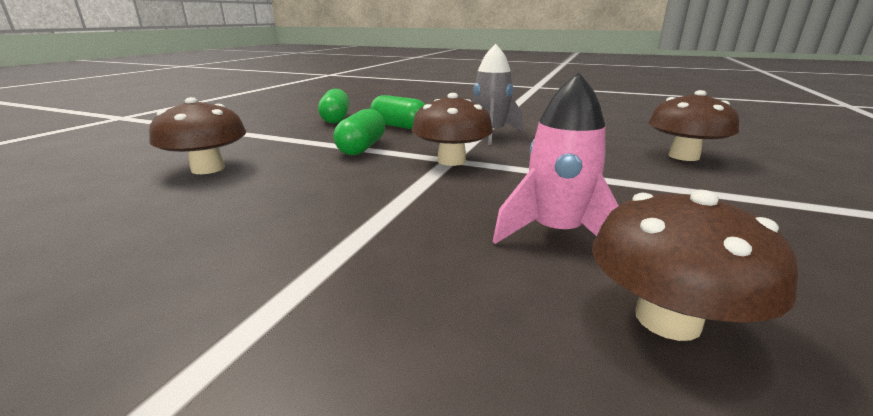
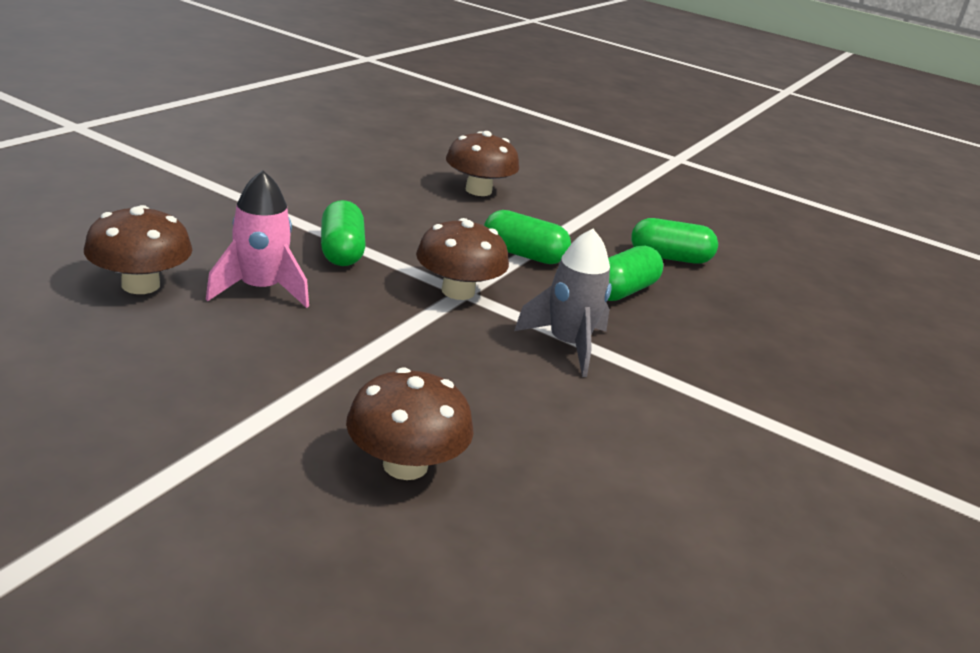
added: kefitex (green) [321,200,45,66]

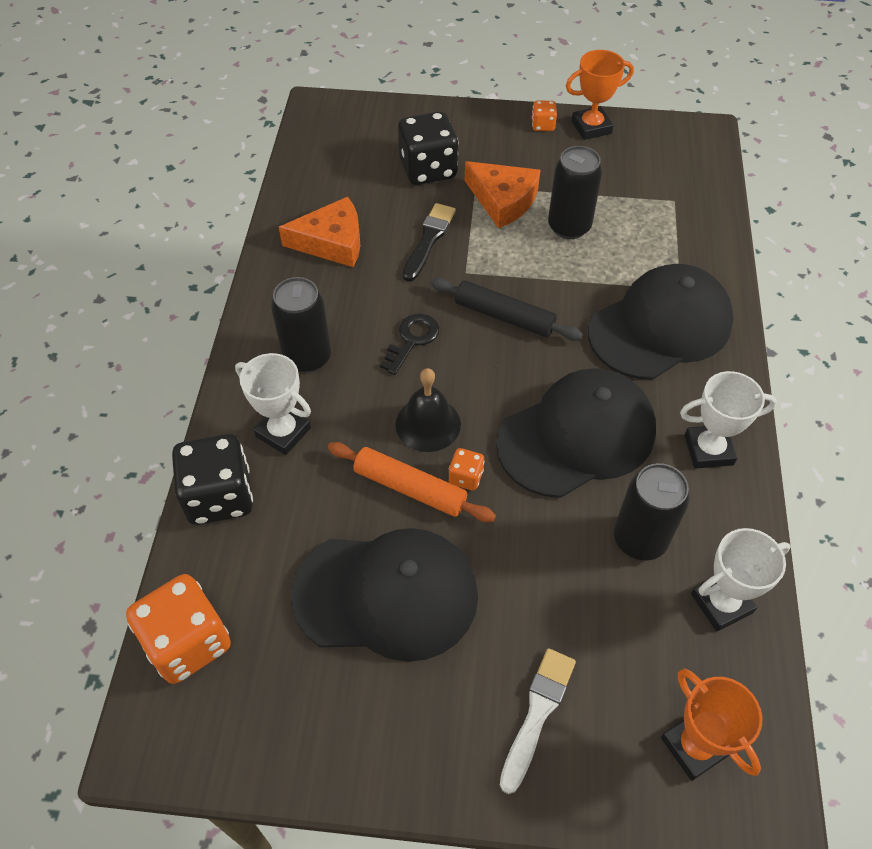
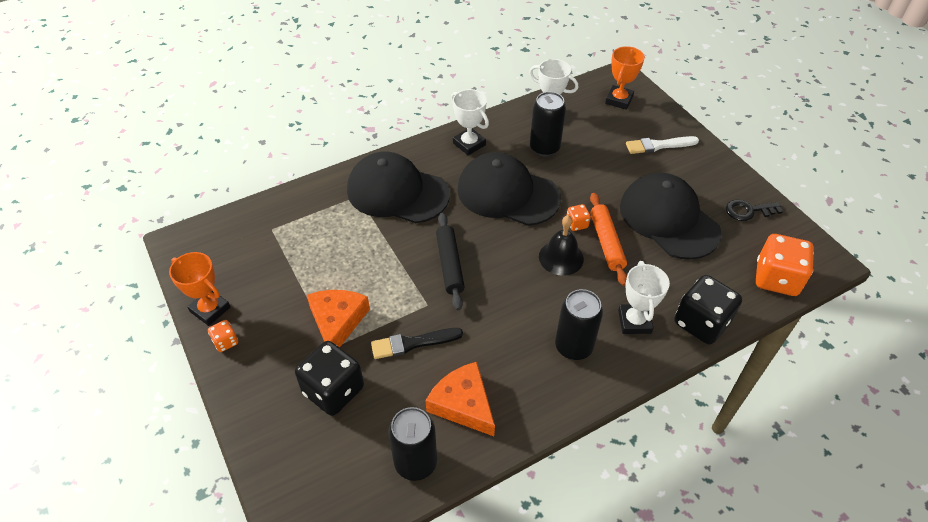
moved: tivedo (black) [380,313,59,62] to [726,199,57,22]; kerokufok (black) [548,146,55,93] to [388,407,49,74]

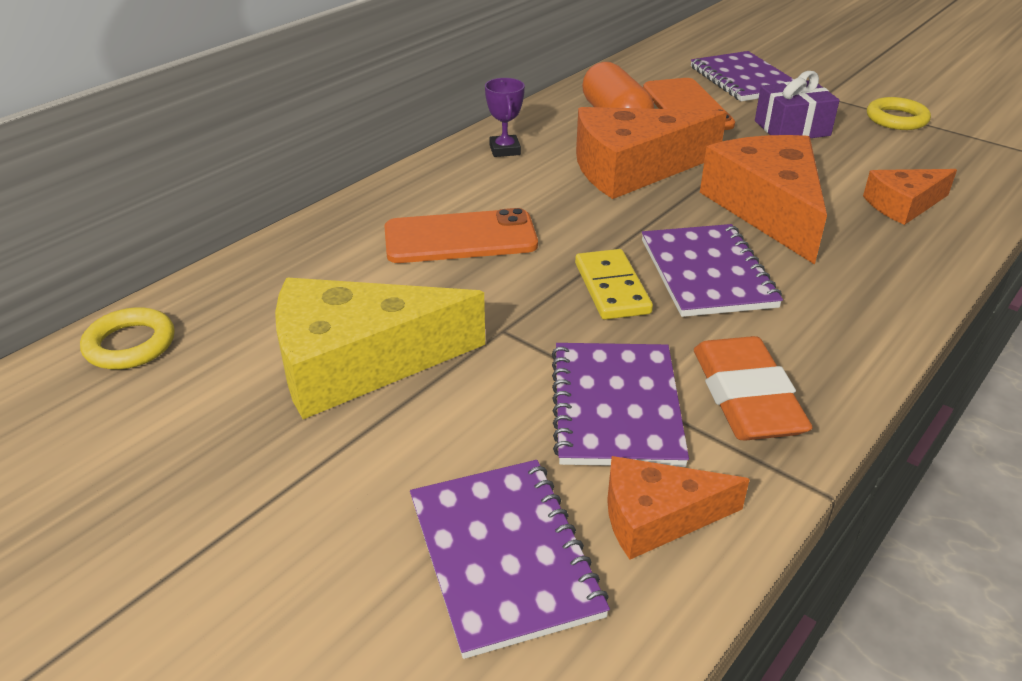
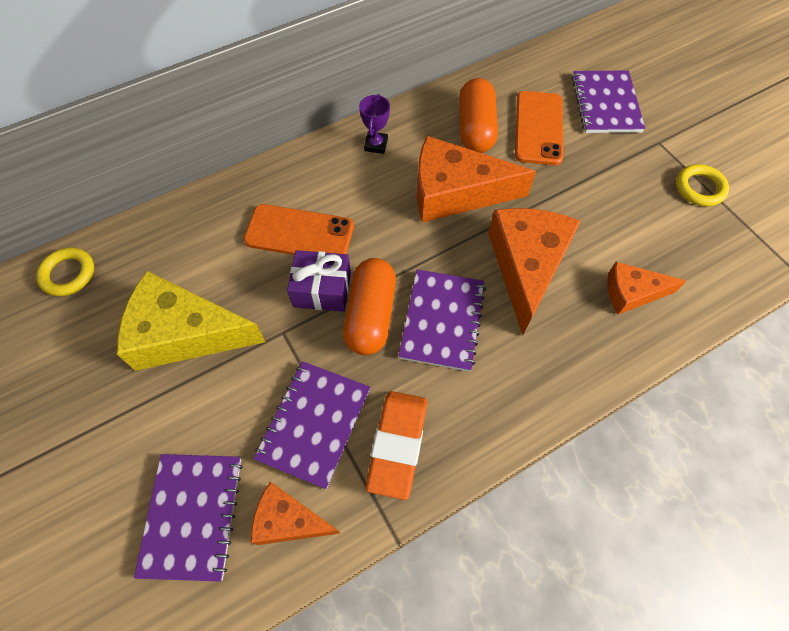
moved: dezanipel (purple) [755,71,85,67] to [287,250,64,62]
replaced: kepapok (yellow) [575,249,78,71] to kefitex (orange) [343,258,53,97]

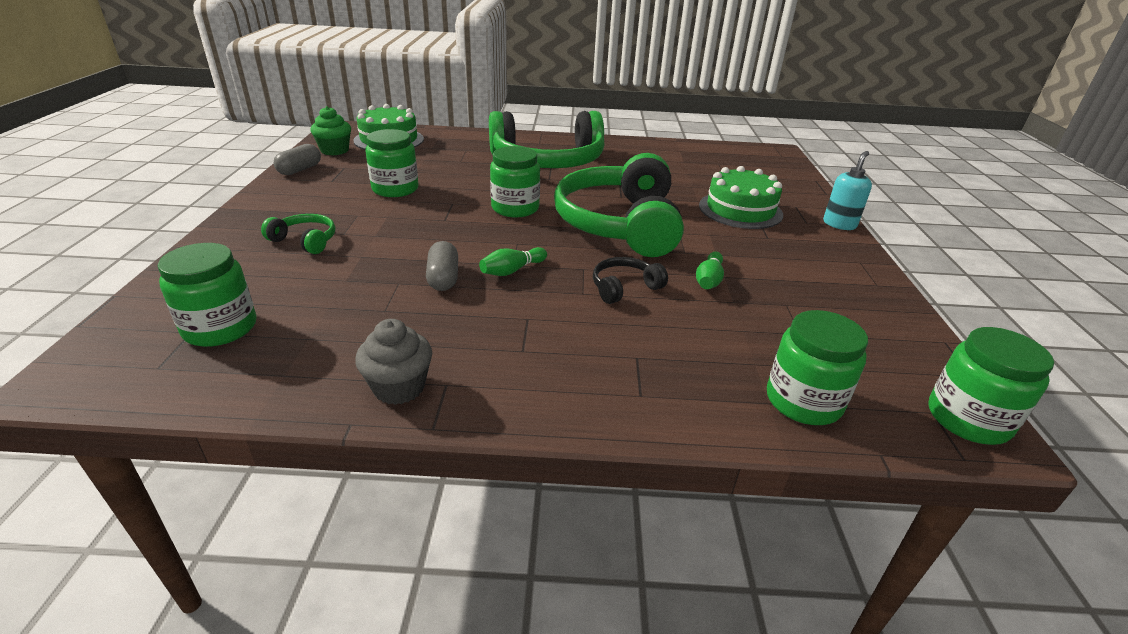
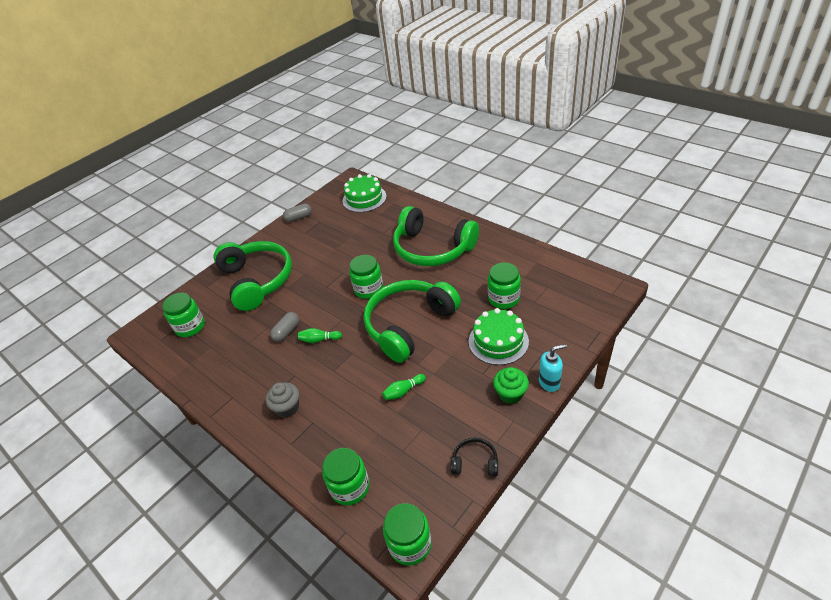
moved: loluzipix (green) [310,106,41,49] to [493,367,36,37]; loluzipix (grey) [355,319,77,86] to [265,382,34,36]; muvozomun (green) [365,129,54,68] to [488,262,33,47]; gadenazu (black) [593,257,75,47] to [451,437,47,40]
resized: gadenazu (green) [261,214,74,40] = [214,241,78,70] x2.43

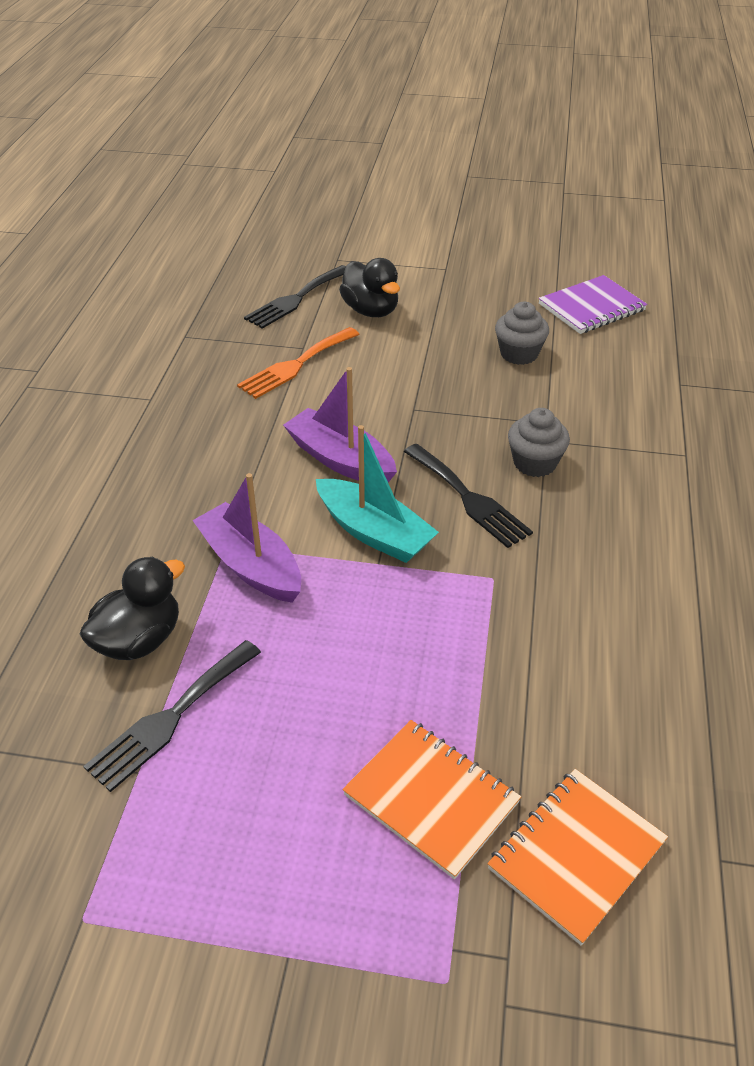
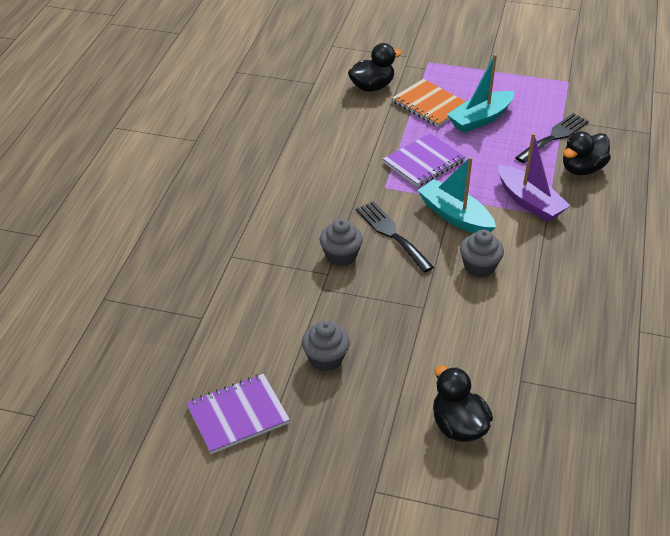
removed: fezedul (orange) [237,327,123,72]; fezedul (black) [244,265,102,64]
added: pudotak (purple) [383,133,82,54]; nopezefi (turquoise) [447,54,68,79]
replaced: nopezefi (purple) [283,367,114,116] to loluzipix (grey) [460,230,44,48]; pudotak (orange) [488,769,180,176] to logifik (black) [348,43,54,49]

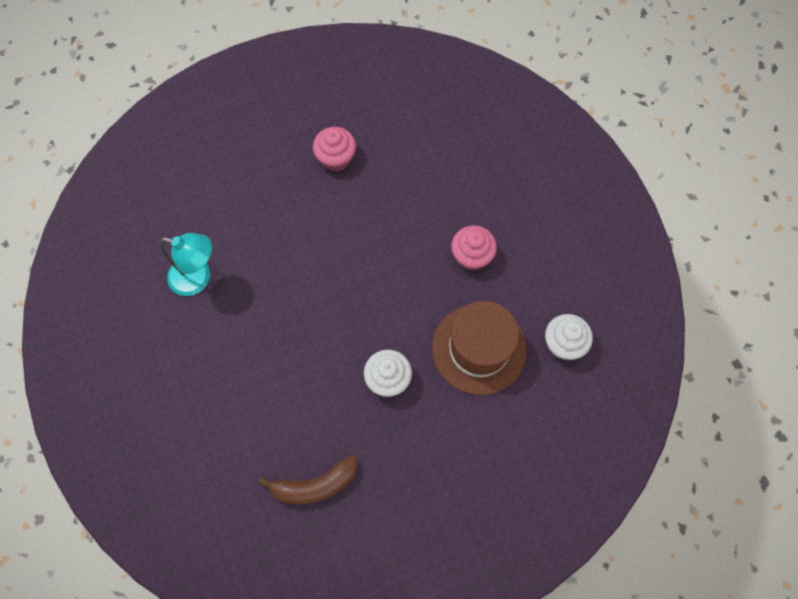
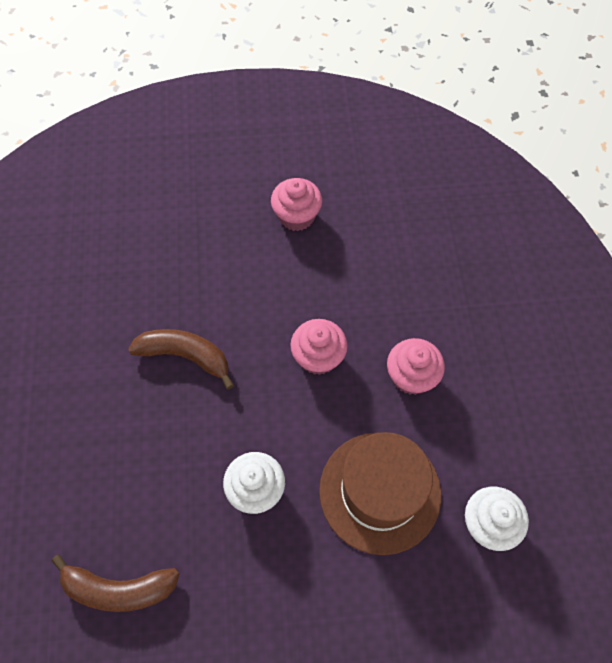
removed: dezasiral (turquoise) [159,233,53,63]
added: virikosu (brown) [128,329,106,60]; loluzipix (pink) [290,319,58,56]

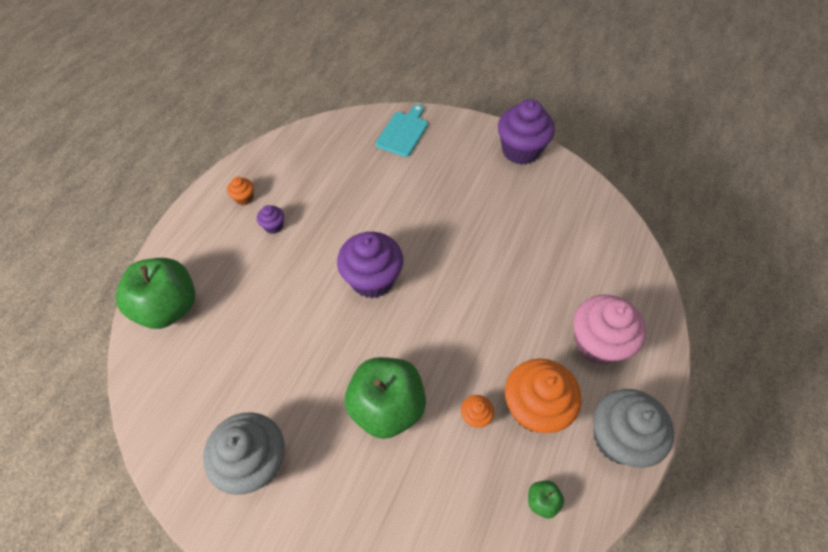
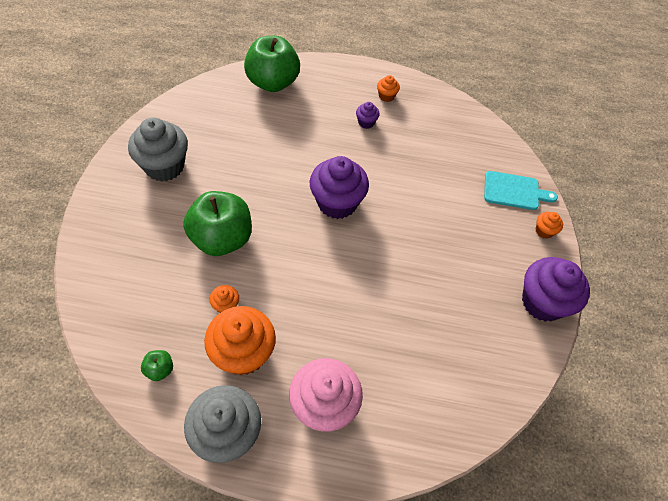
added: loluzipix (orange) [536,212,27,27]

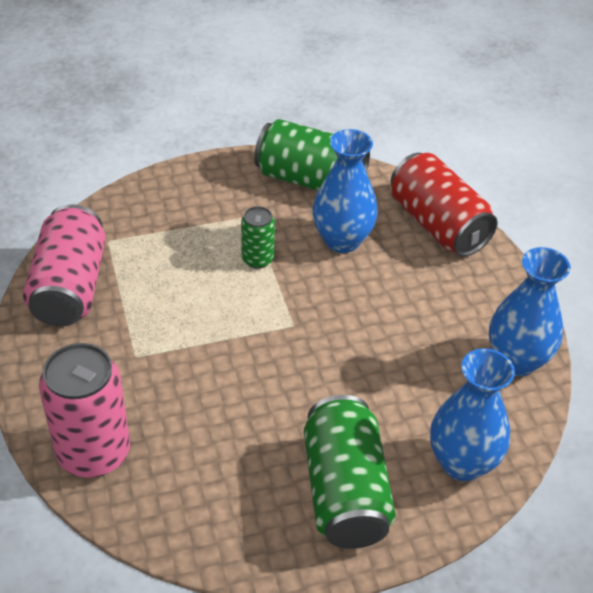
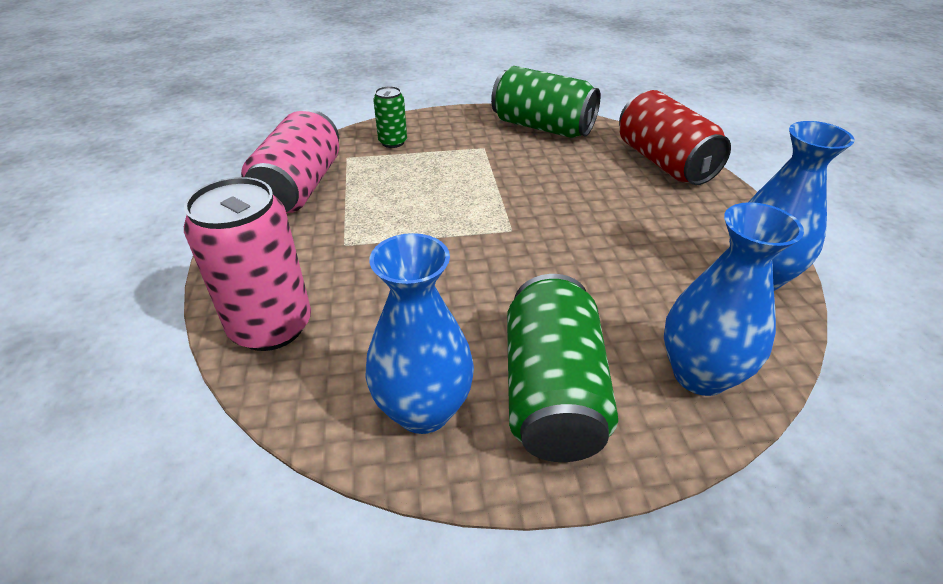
moved: kerokufok (green) [241,206,34,63] to [373,86,34,62]; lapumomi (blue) [313,129,65,124] to [365,233,109,201]

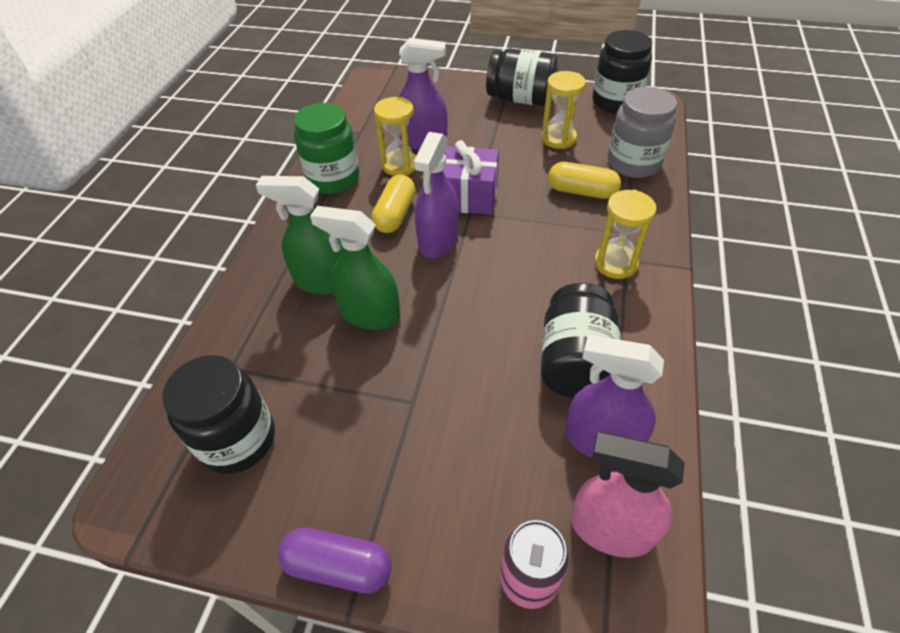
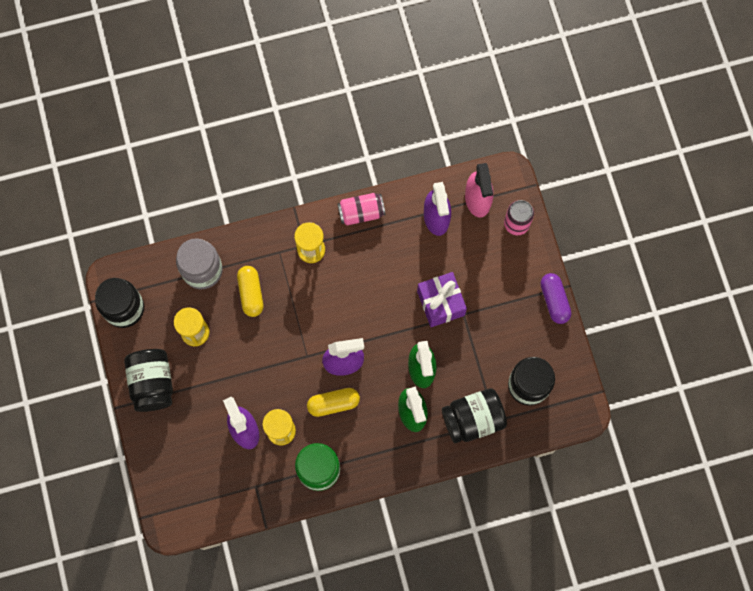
added: kerokufok (pink) [337,193,48,33]
moved: dezanipel (purple) [443,140,56,75] to [417,272,50,55]; muvozomun (black) [541,283,80,115] to [442,388,65,55]

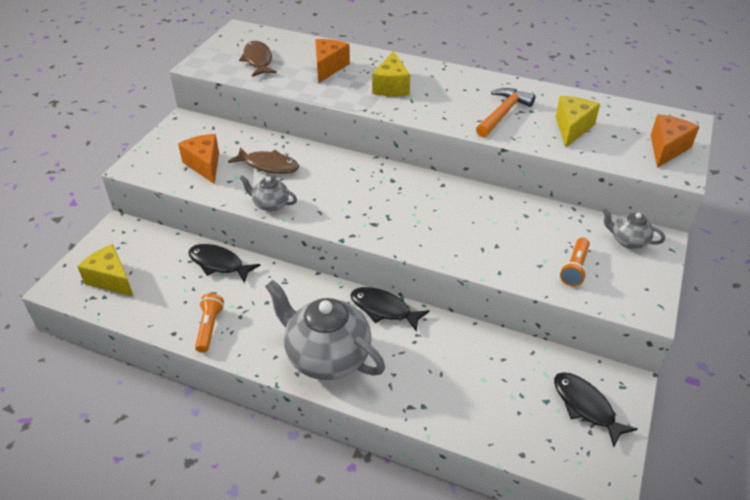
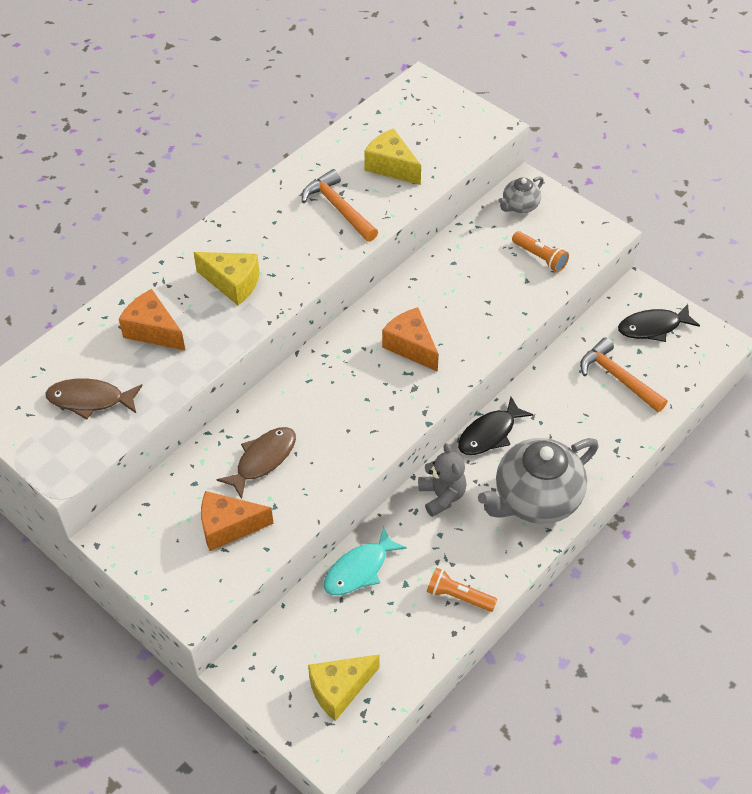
removed: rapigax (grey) [239,175,58,37]
added: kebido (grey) [418,443,48,74]; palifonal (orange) [580,337,88,75]
moved: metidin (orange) [651,114,49,54] to [382,307,57,65]
recoloured: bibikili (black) [189,244,71,39] to bibikili (turquoise) [324,526,83,69]

